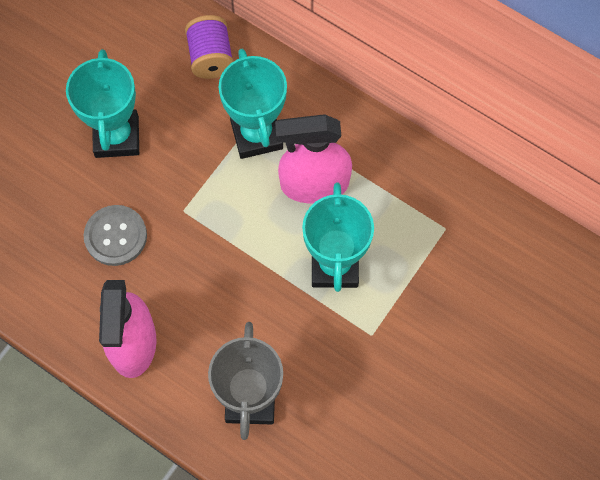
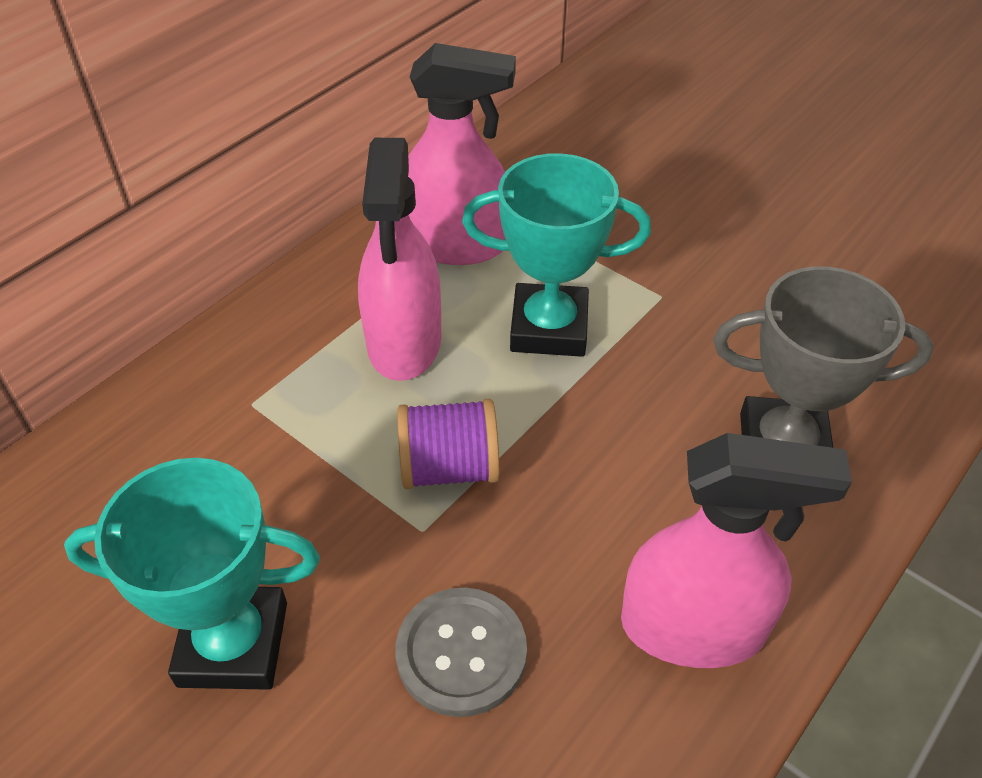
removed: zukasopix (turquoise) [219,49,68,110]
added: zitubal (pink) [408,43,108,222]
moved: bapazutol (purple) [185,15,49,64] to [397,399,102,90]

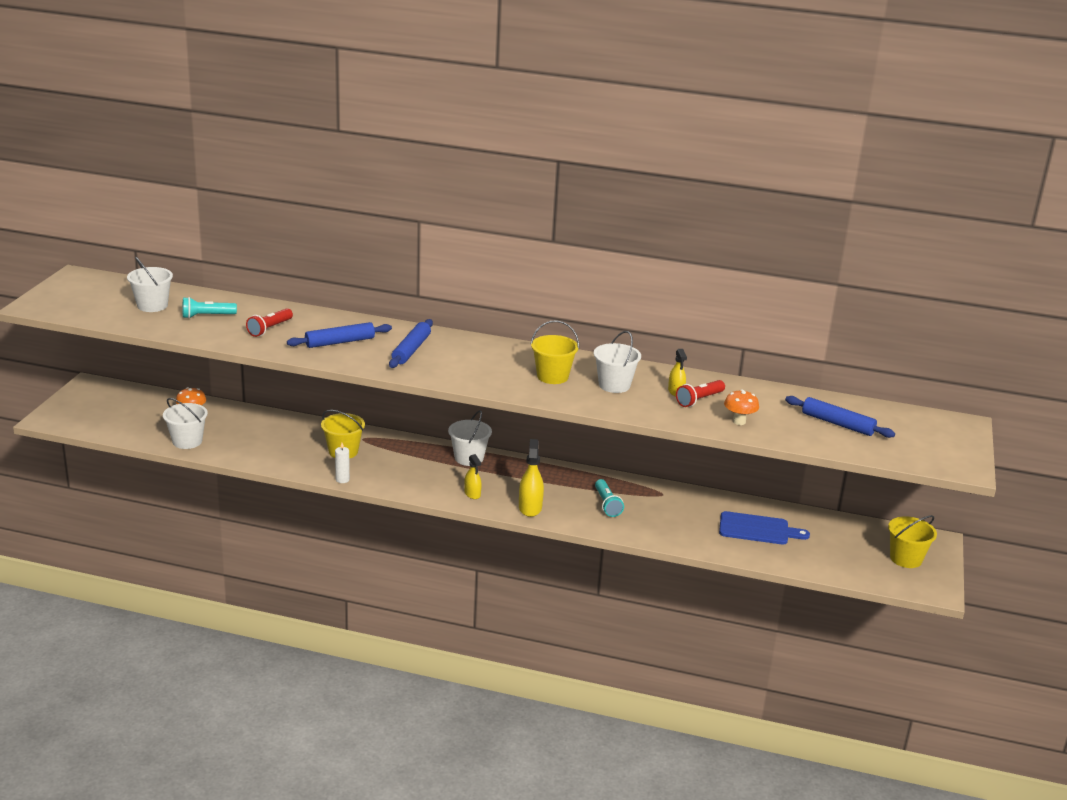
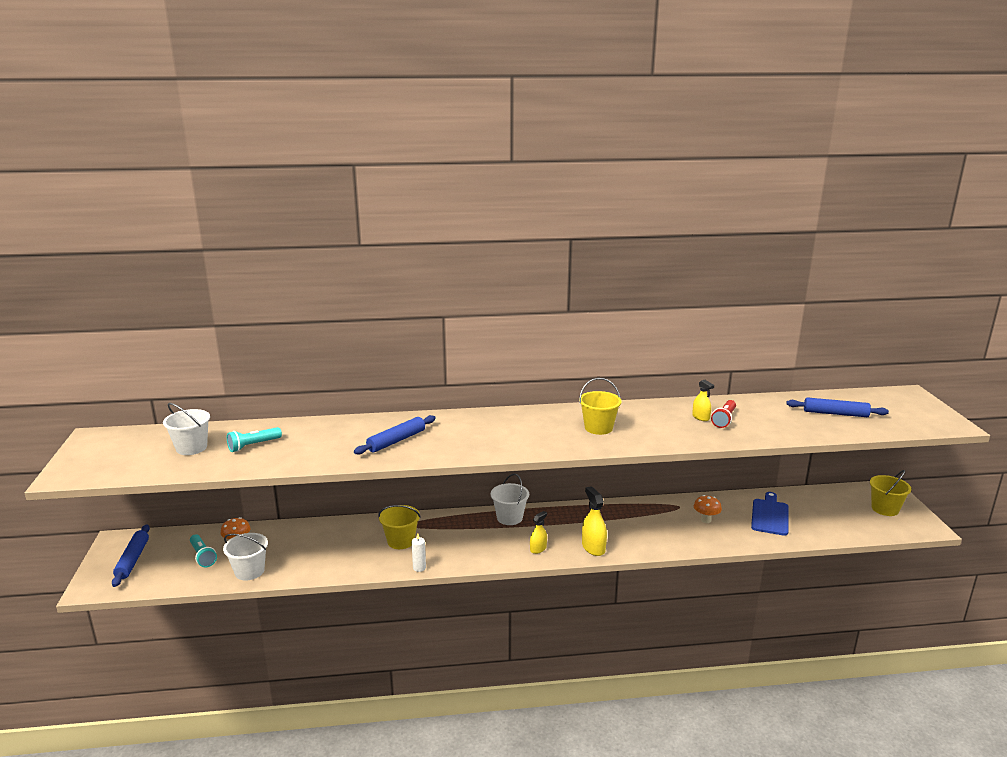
removed: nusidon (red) [246,308,47,29]; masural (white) [594,331,47,62]
moved: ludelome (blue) [389,319,44,49] to [112,525,38,62]; nusidon (turquoise) [595,479,29,38] to [190,534,27,33]; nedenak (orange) [724,390,35,35] to [694,495,28,28]
turned: zitubal (yellow) [464,454,18,45] = [530,511,17,43] 90 degrees counterclockwise; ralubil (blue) [719,511,91,33] = [751,492,38,44] 60 degrees counterclockwise

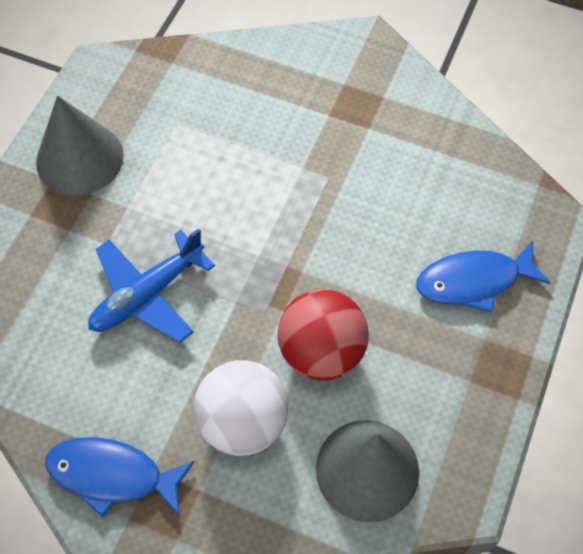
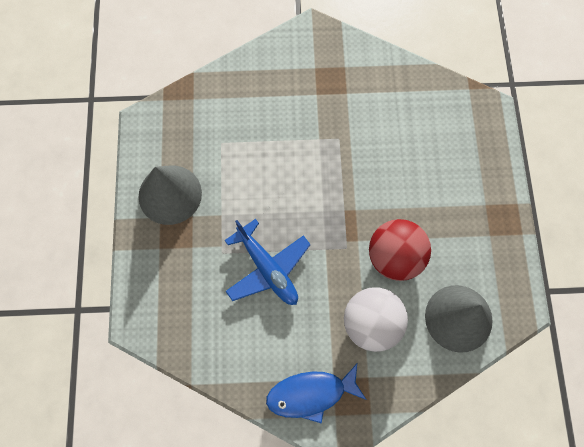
removed: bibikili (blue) [416,241,135,71]
turned: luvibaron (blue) [88,228,127,115] = [225,219,86,86] 60 degrees counterclockwise

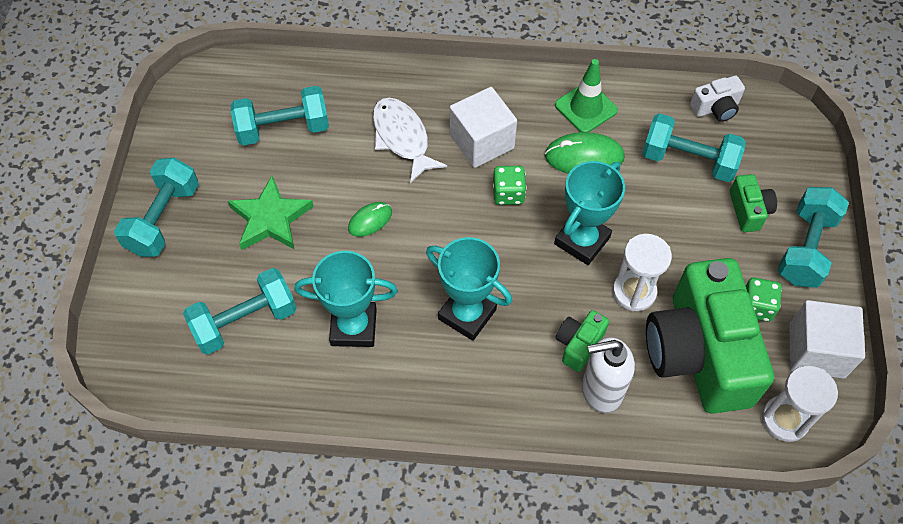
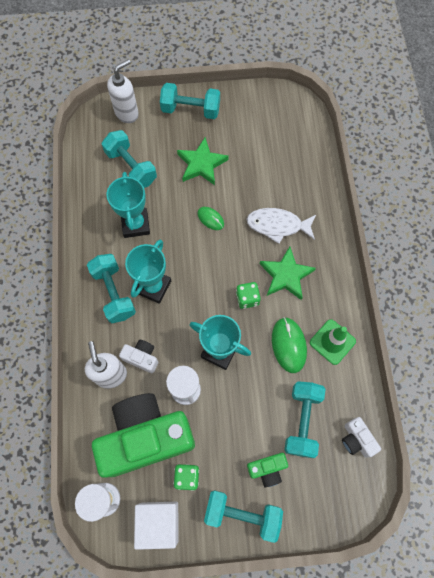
added: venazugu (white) [107,59,32,64]
moved: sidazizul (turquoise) [231,86,98,60] to [87,254,49,69]
replaced: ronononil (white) [450,87,67,81] to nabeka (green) [260,246,56,54]
recoloured: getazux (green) [556,310,53,62] to getazux (white) [119,340,39,33]
turned: bibikili (white) [373,98,74,85] = [247,208,70,36] 135 degrees counterclockwise

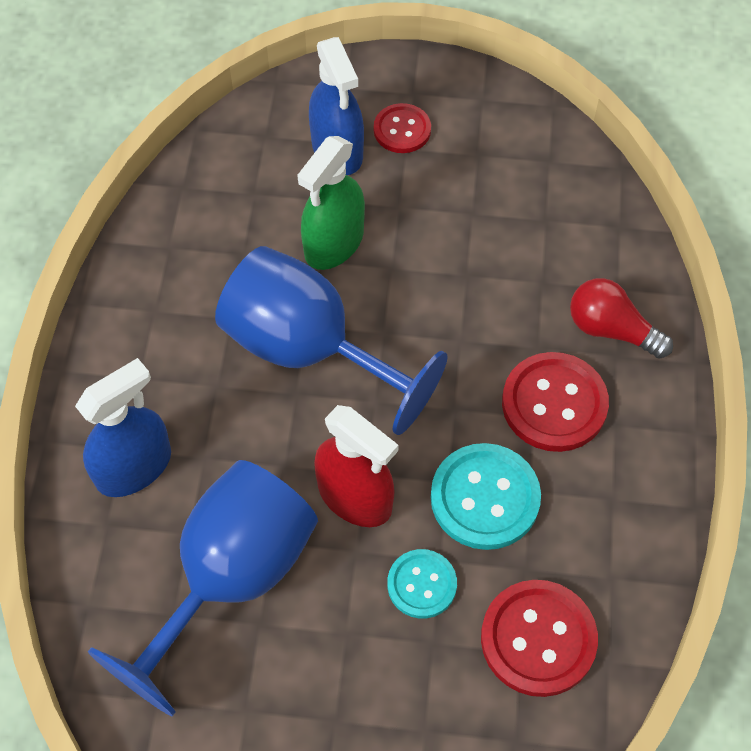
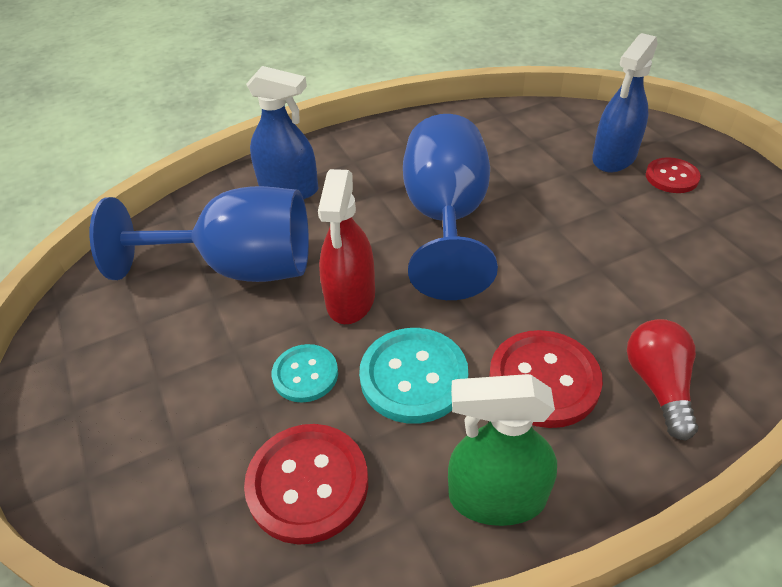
moved: zitubal (green) [297,136,68,134] to [448,374,109,152]

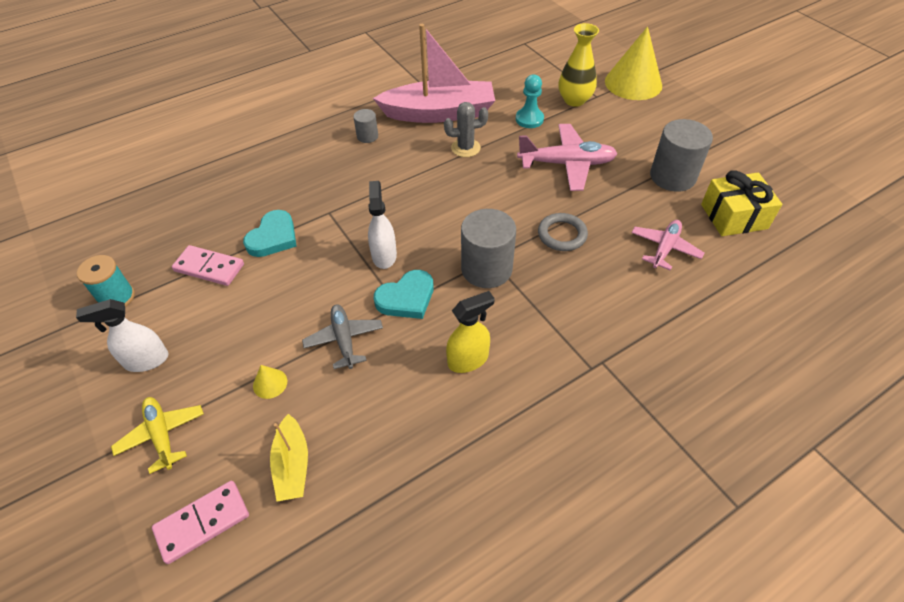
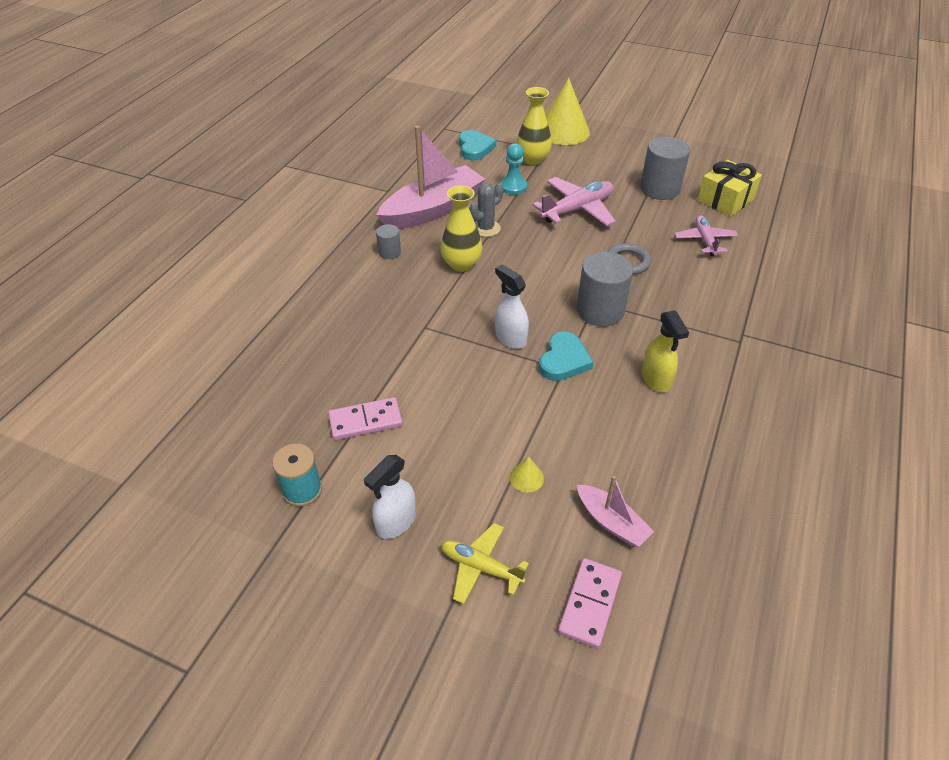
removed: luvibaron (grey) [302,304,81,65]
added: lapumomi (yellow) [440,185,43,87]
moved: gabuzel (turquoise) [243,210,54,47] to [459,130,37,30]
recoloured: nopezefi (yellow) [270,414,38,87] to nopezefi (pink) [577,476,77,71]
turned: zitubal (yellow) [446,291,49,82] = [642,310,47,82] 135 degrees clockwise

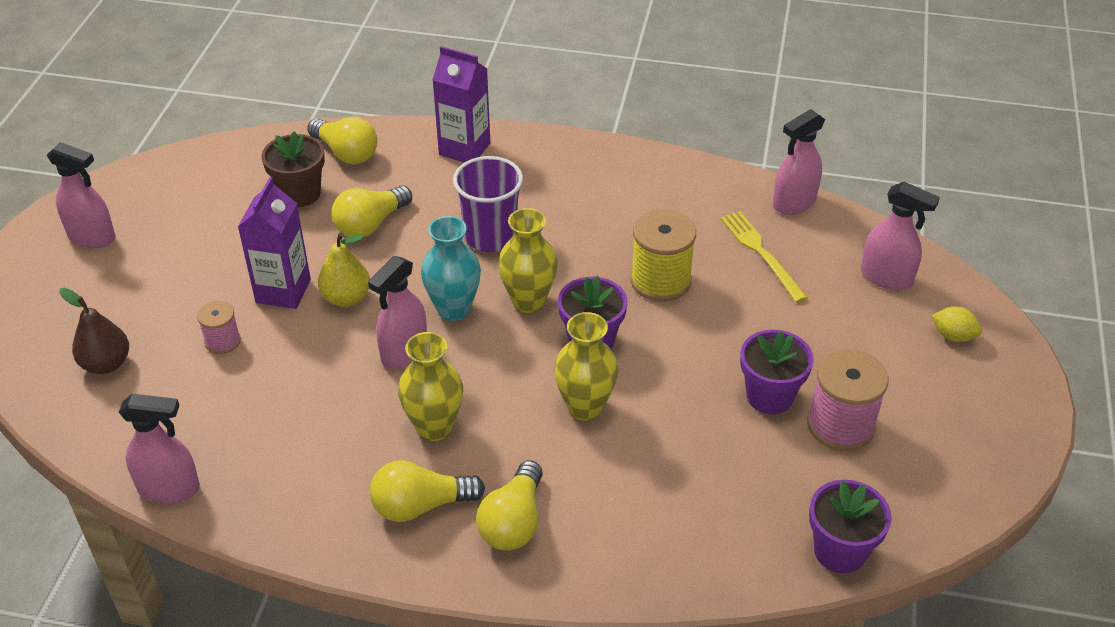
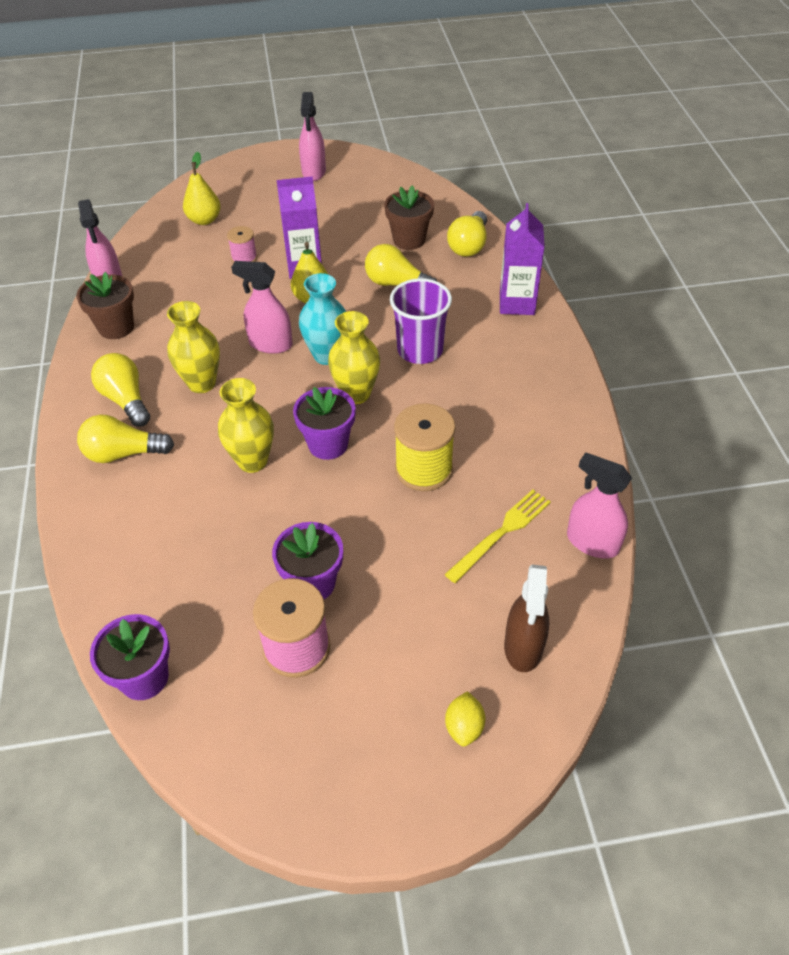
added: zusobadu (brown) [76,272,58,67]
recoloured: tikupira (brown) [59,288,70,86] to tikupira (yellow) [183,152,38,73]; zitubal (pink) [861,182,79,108] to zitubal (brown) [504,564,45,108]

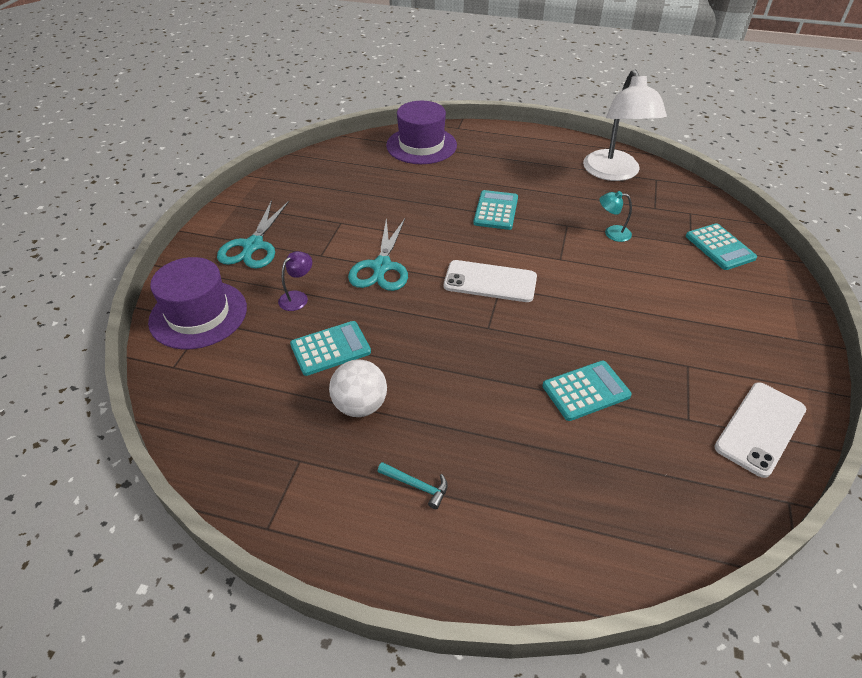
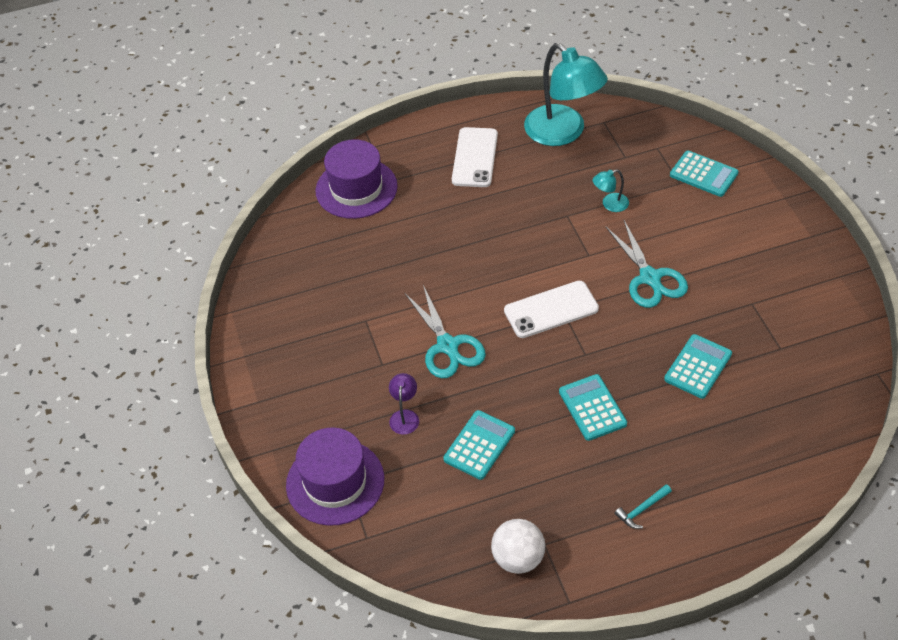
moved: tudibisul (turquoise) [217,200,72,69] to [606,220,82,88]; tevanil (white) [329,359,58,58] to [491,519,54,55]; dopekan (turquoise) [473,190,45,40] to [559,374,68,67]; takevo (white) [714,382,92,96] to [452,127,46,60]
recoloured: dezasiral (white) [583,70,84,111] to dezasiral (turquoise) [524,43,84,103]
turned: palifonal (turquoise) [377,462,71,47] = [615,484,57,45] 150 degrees clockwise

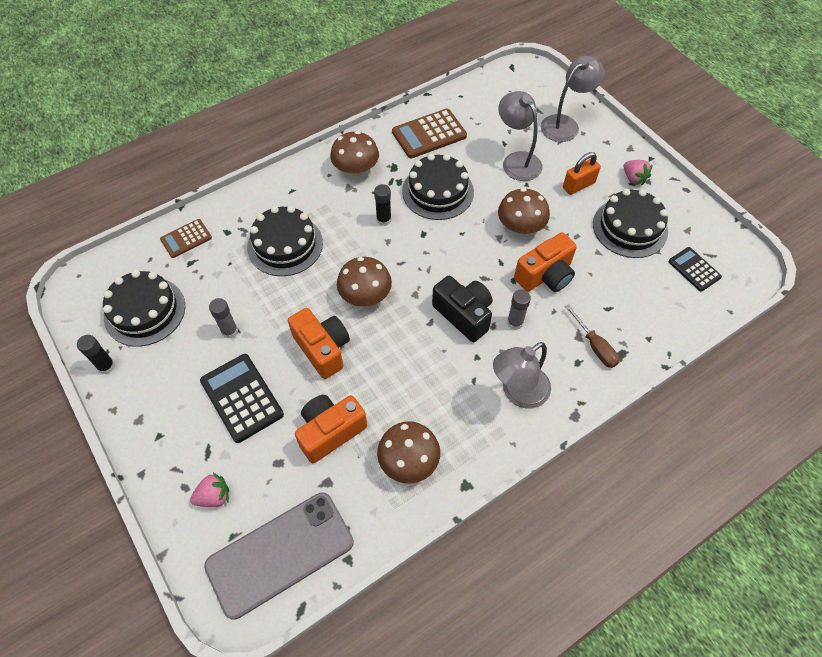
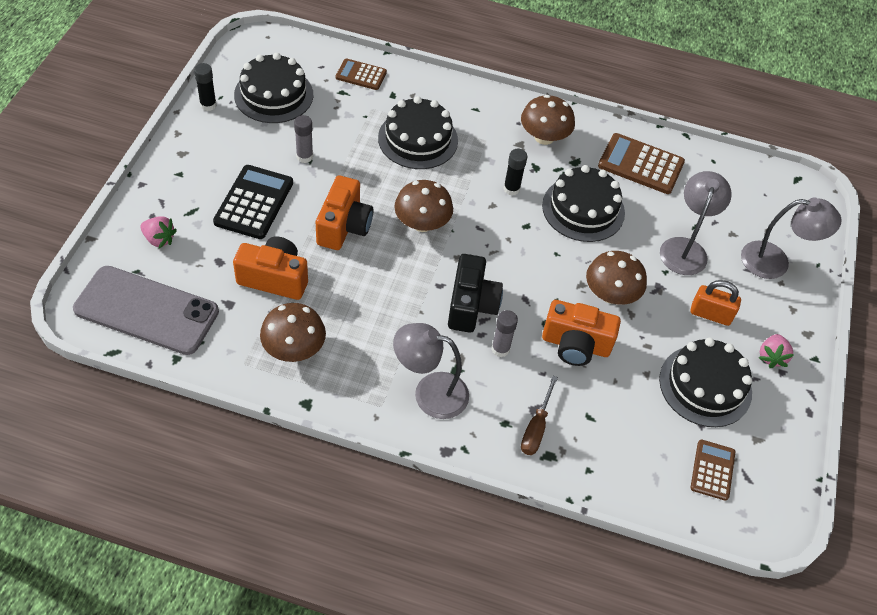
recoloured: dopekan (black) [669,247,53,45] to dopekan (brown) [690,439,45,62]

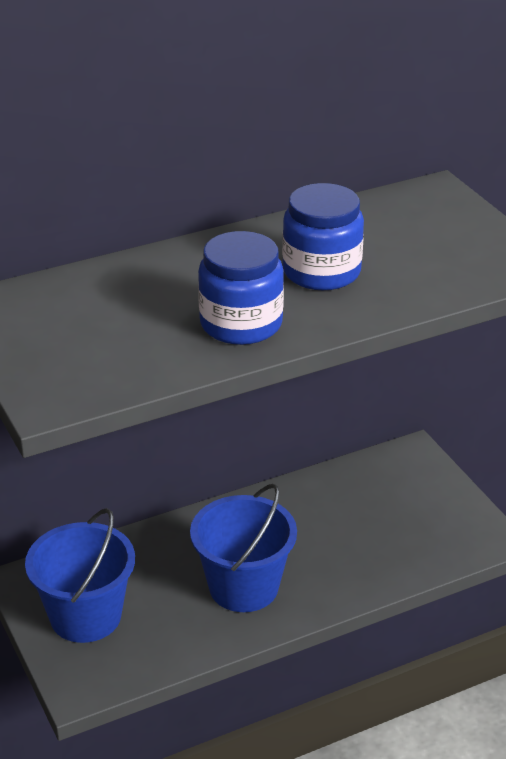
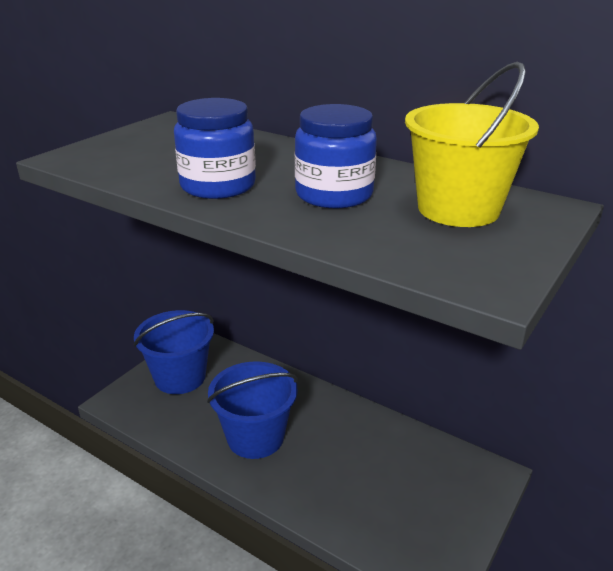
added: masural (yellow) [405,62,134,165]

